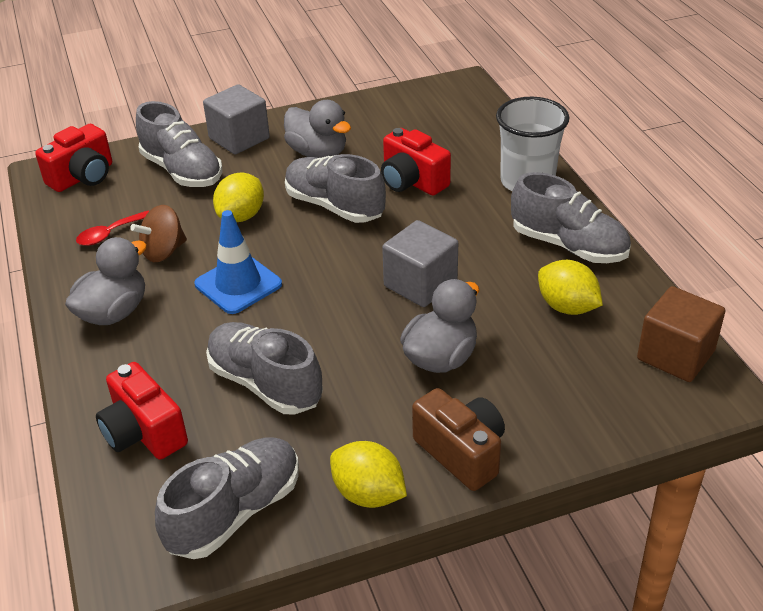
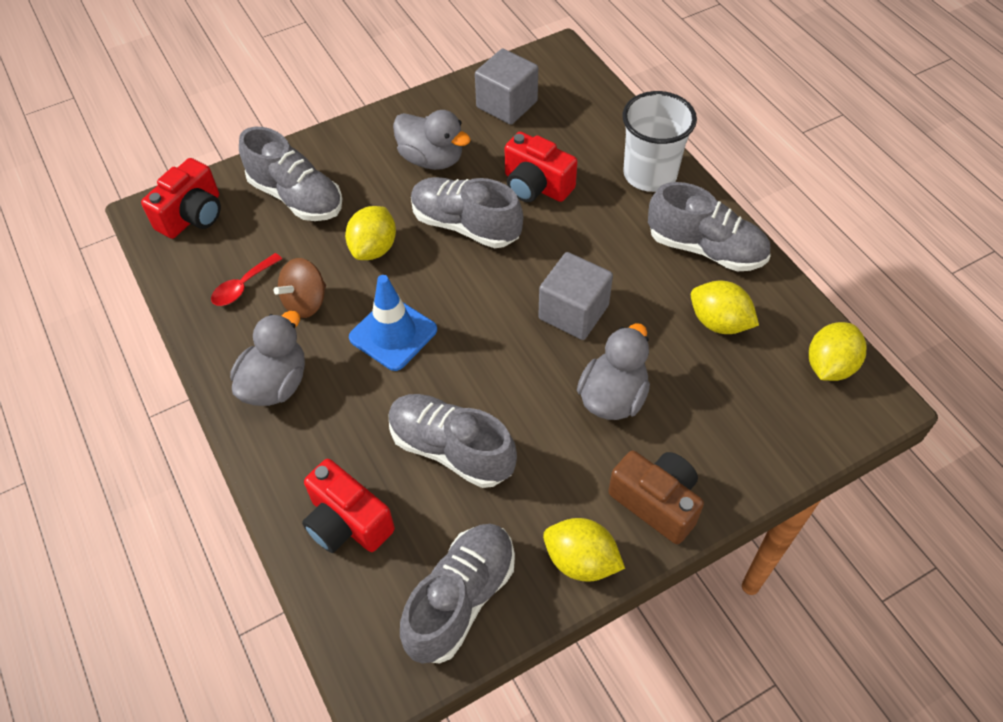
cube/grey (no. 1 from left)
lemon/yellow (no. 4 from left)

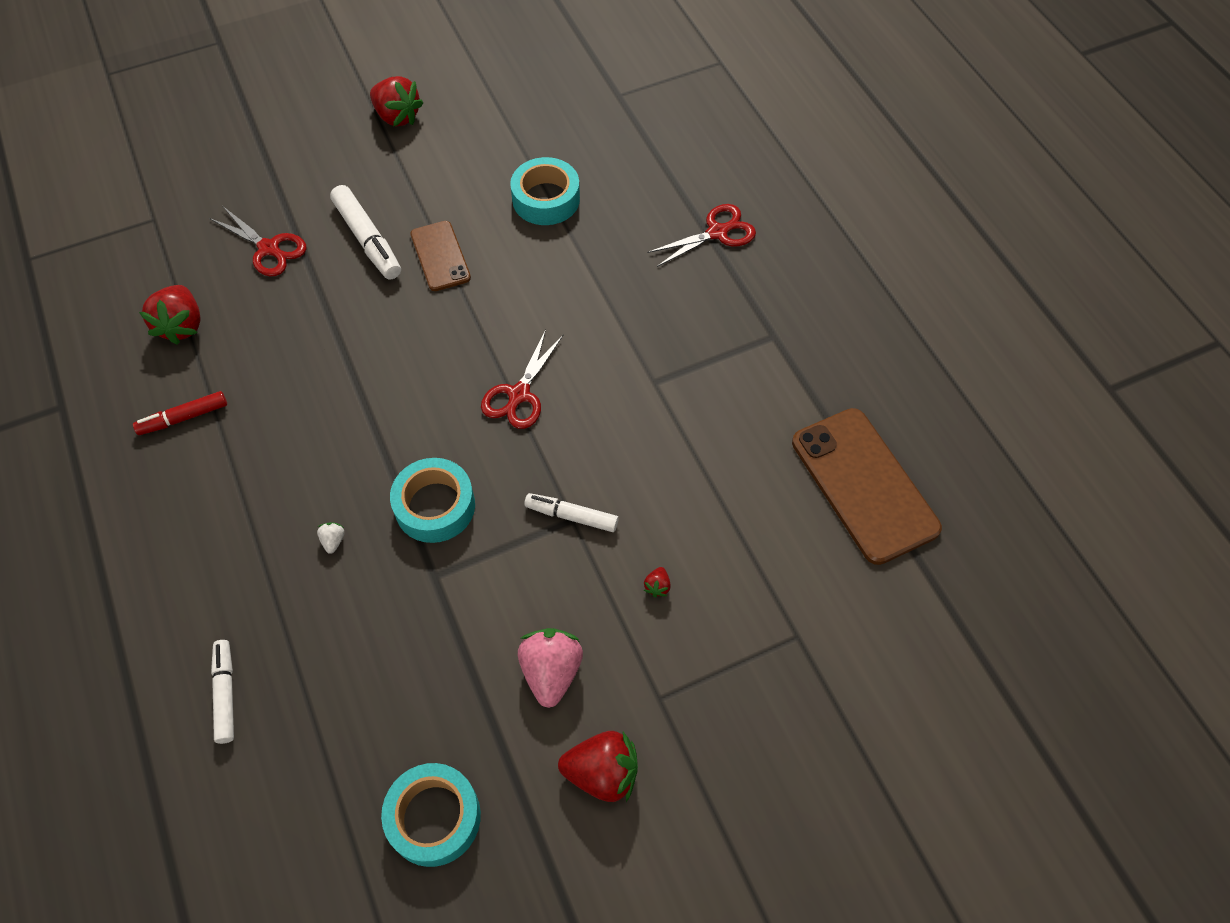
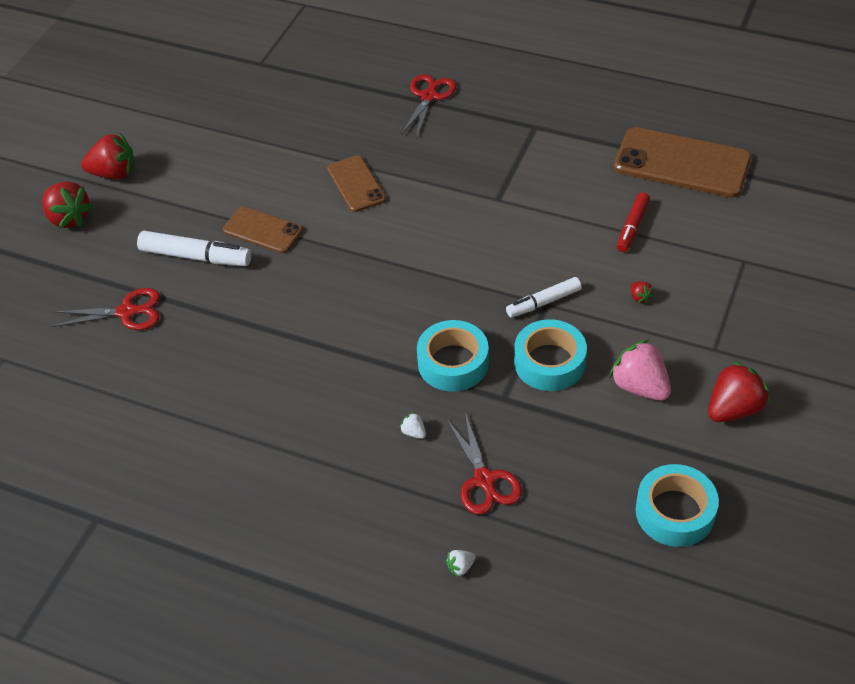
strawberry/red (no. 1 from left)
phone/brown (no. 2 from left)
scissors/red (no. 3 from left)
strawberry/white (no. 2 from left)
tape/turquoise (no. 2 from left)
marker/red

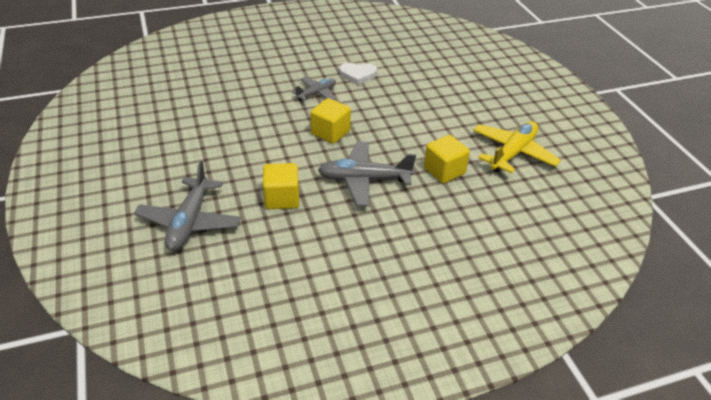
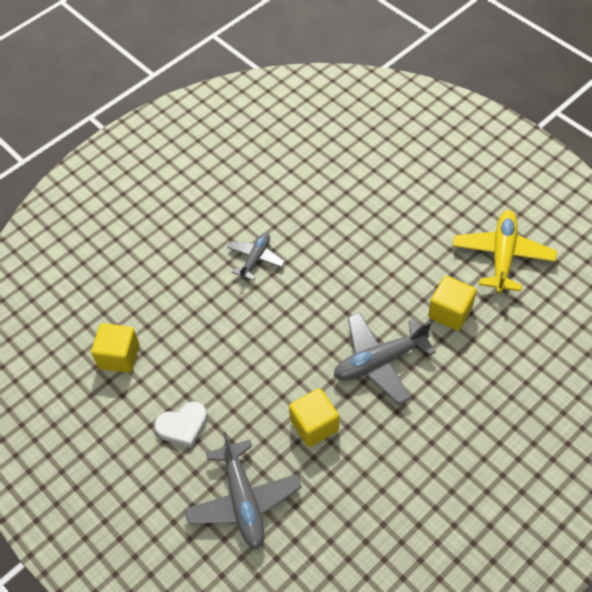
cube/yellow (no. 1 from left)
heart/white

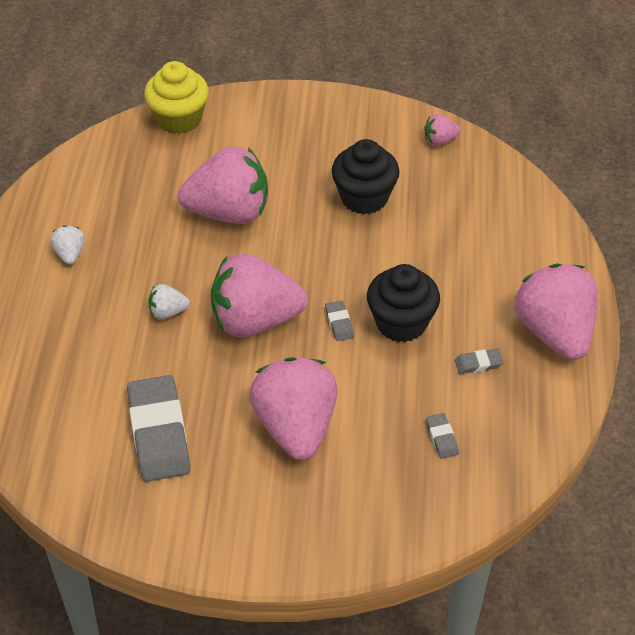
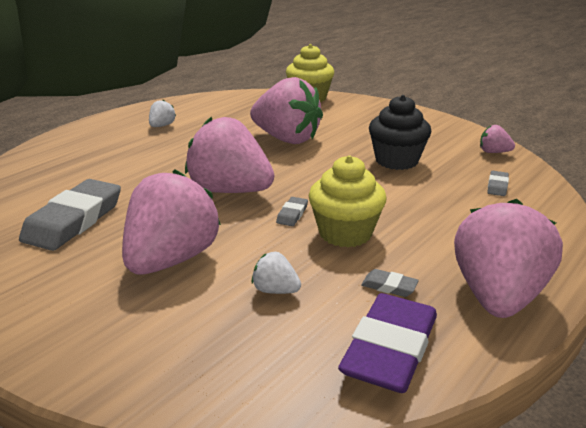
strawberry/white (no. 2 from left)
cupcake/yellow (no. 2 from left)
eraser/purple
eraser/grey (no. 4 from left)

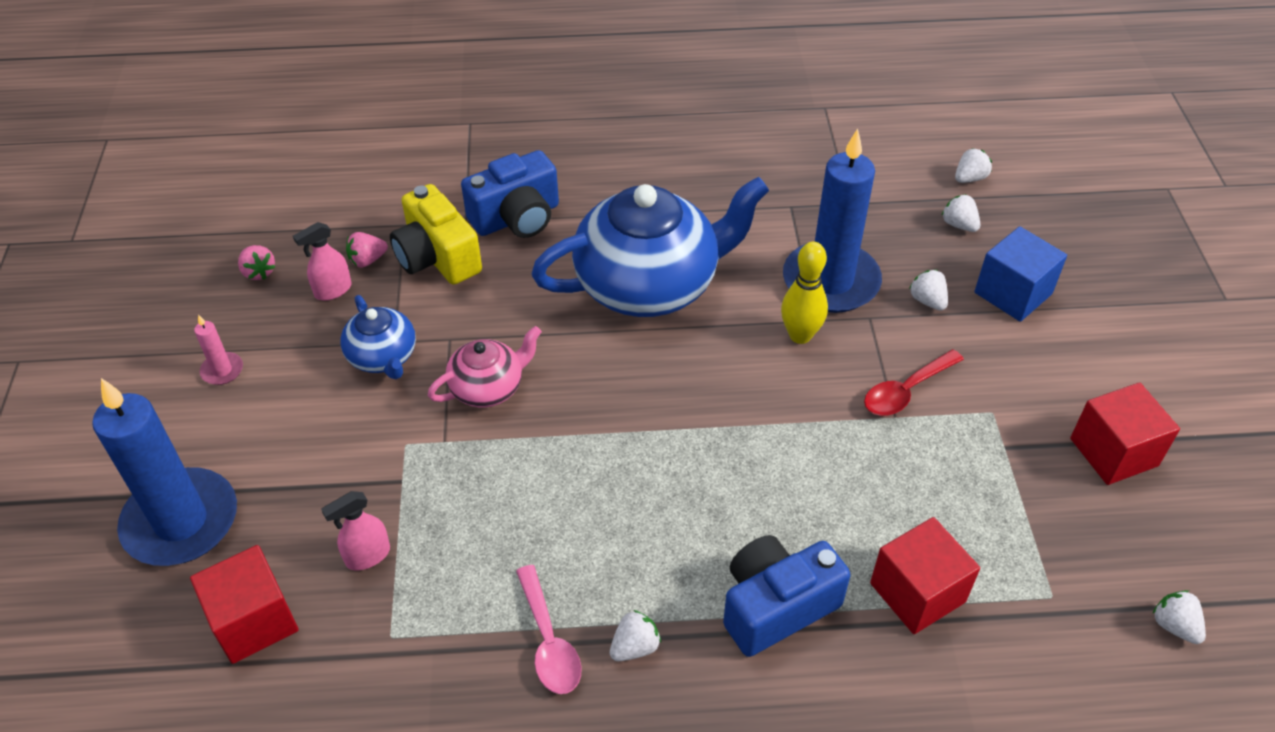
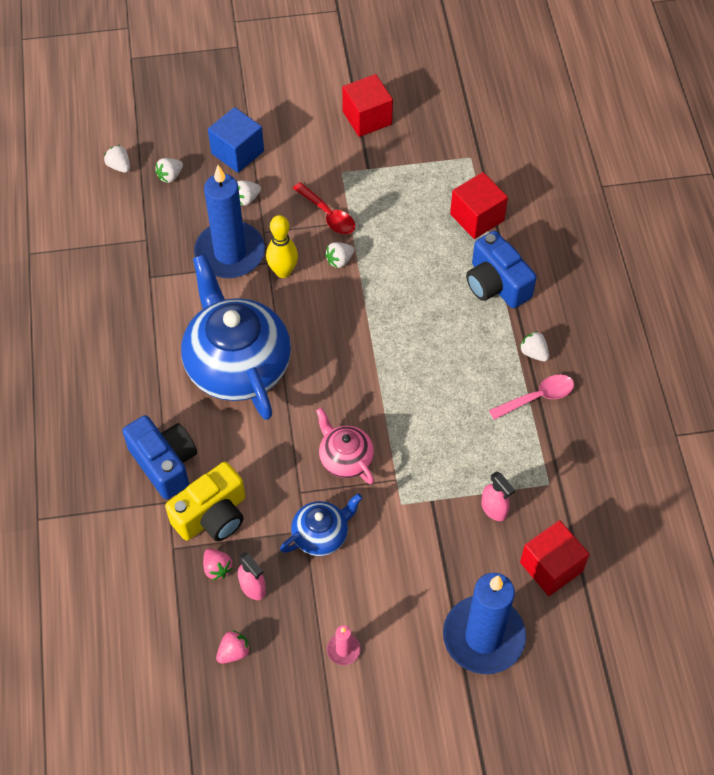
strawberry/white (no. 4 from left)

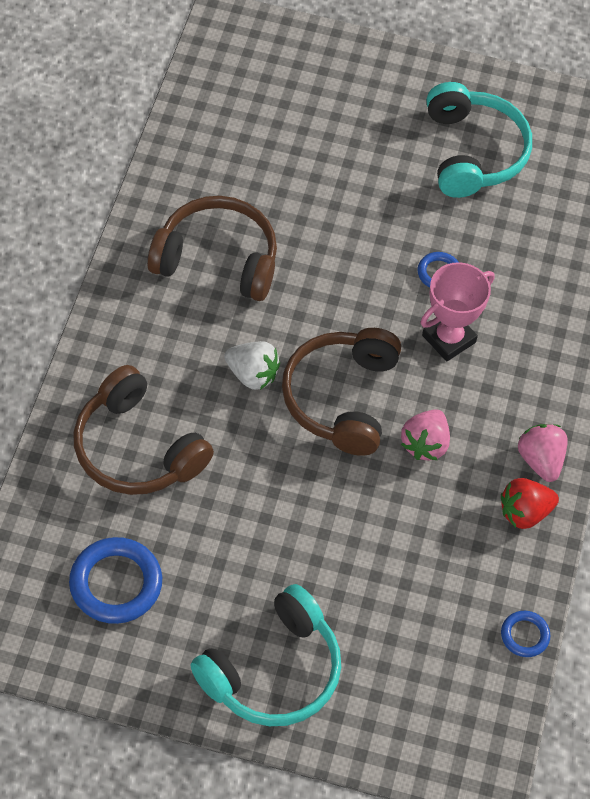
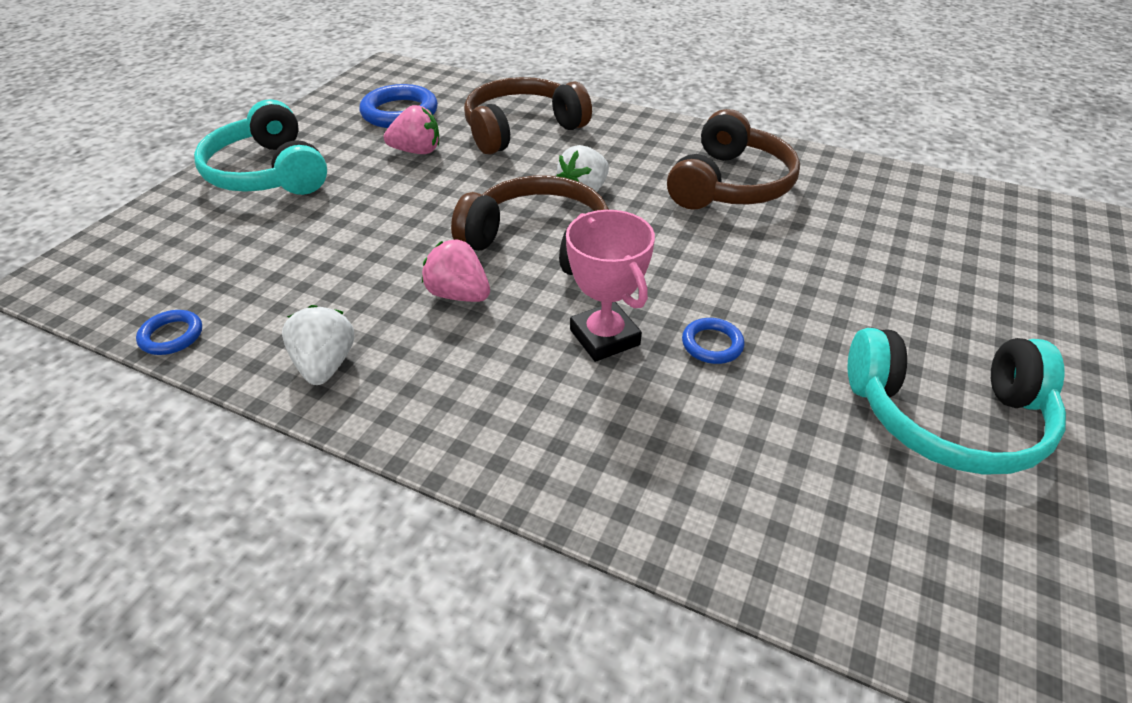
strawberry/white (no. 1 from left)
strawberry/pink (no. 1 from left)

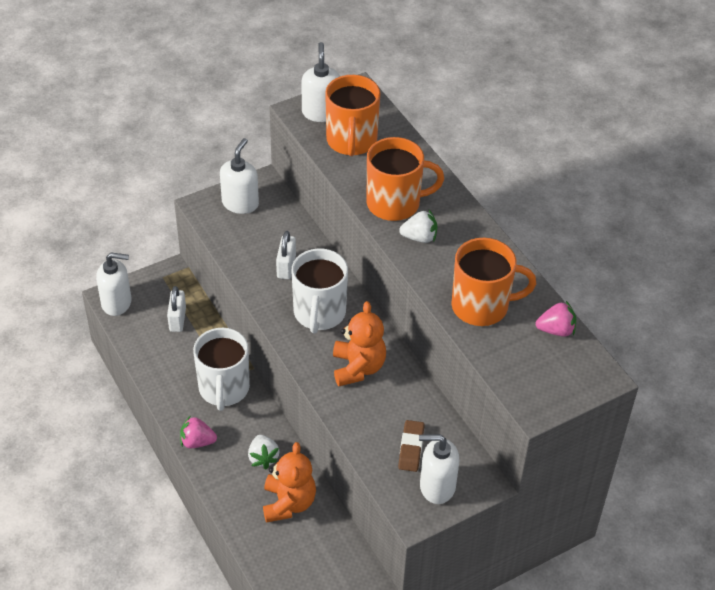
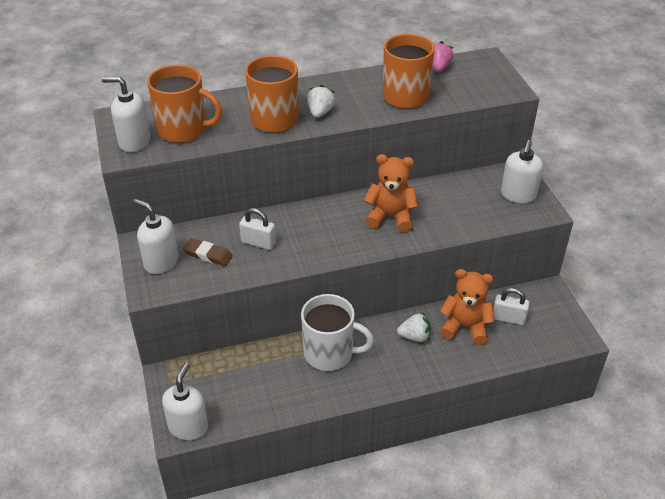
eraser/brown
padlock/white (no. 2 from left)
strawberry/pink (no. 1 from left in the first image)
mug/white (no. 2 from left in the first image)

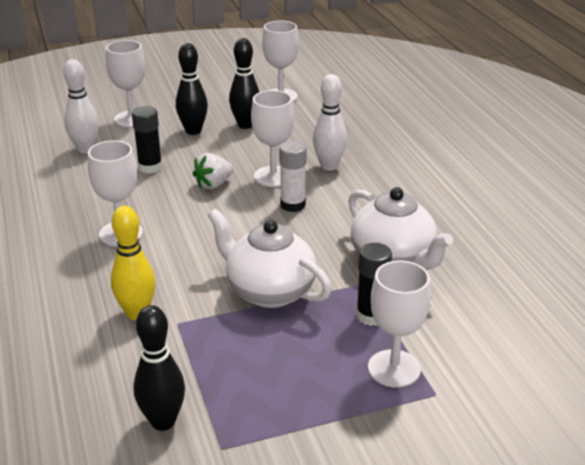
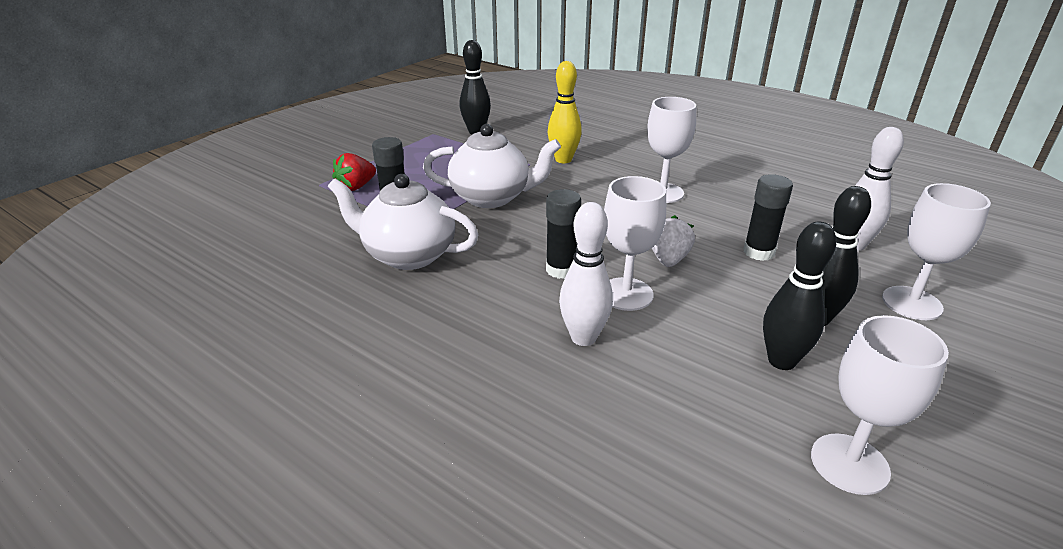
strawberry/red
glue stick/black (no. 2 from left)

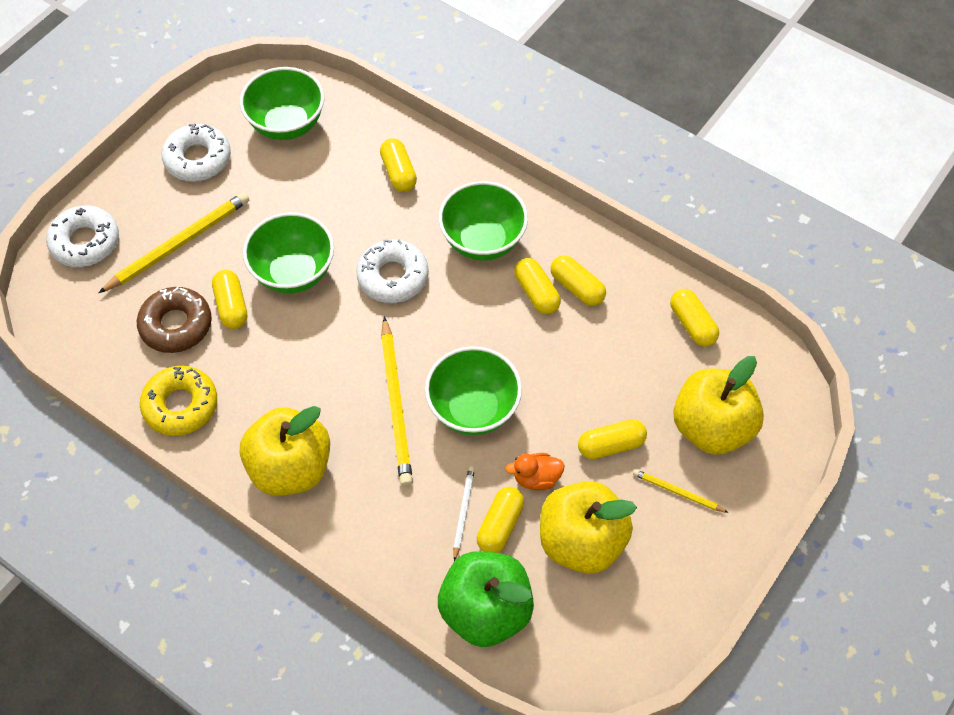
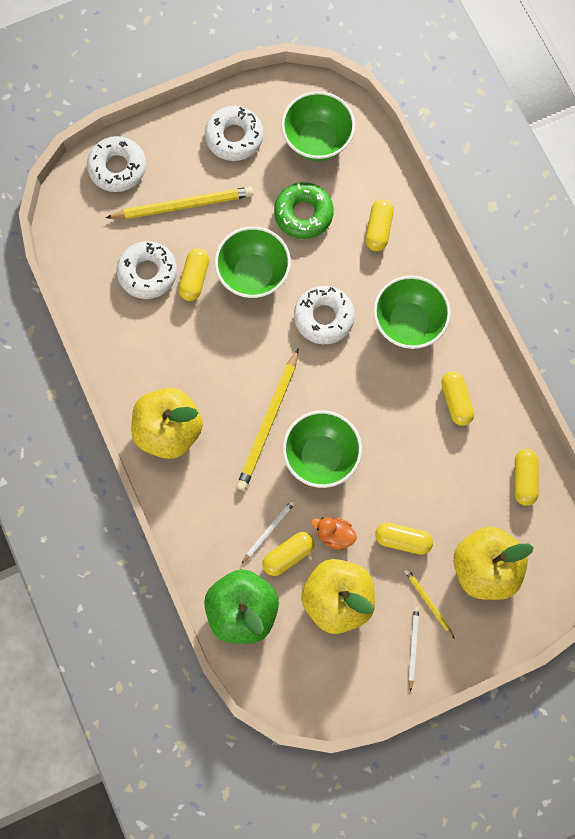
donut/white (no. 2 from left)
donut/green
pencil/white (no. 2 from left)
donut/yellow
capsule/yellow (no. 4 from left in the first image)

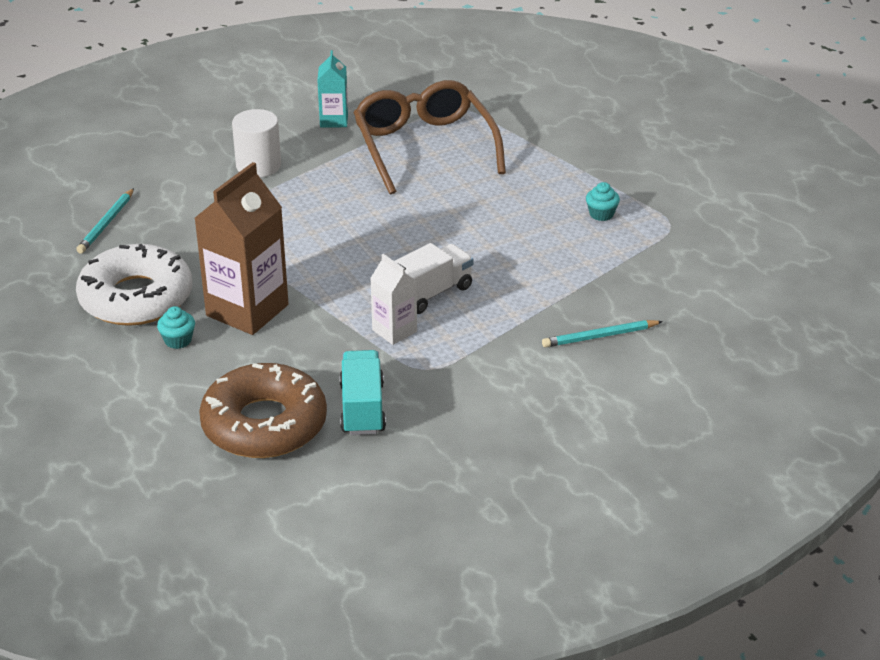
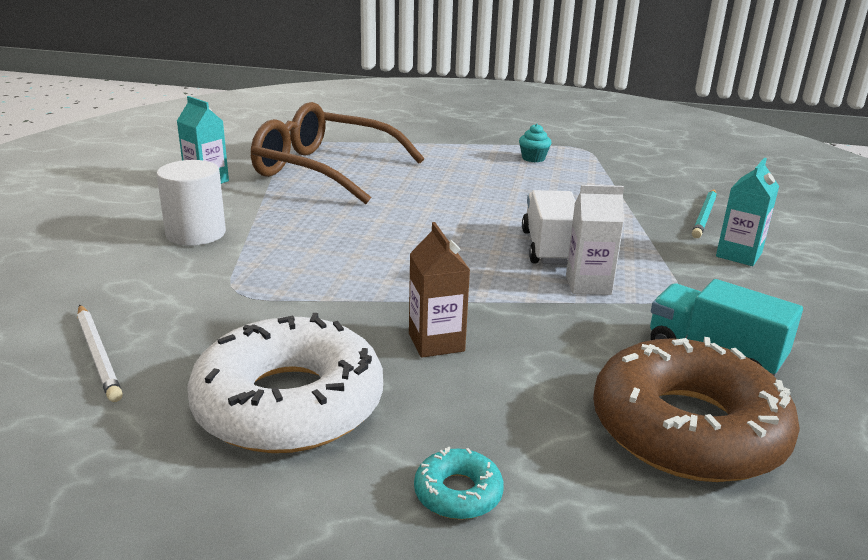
pencil/white
carton/brown
donut/turquoise
carton/turquoise (no. 2 from left)
cupcake/turquoise (no. 1 from left in the first image)

